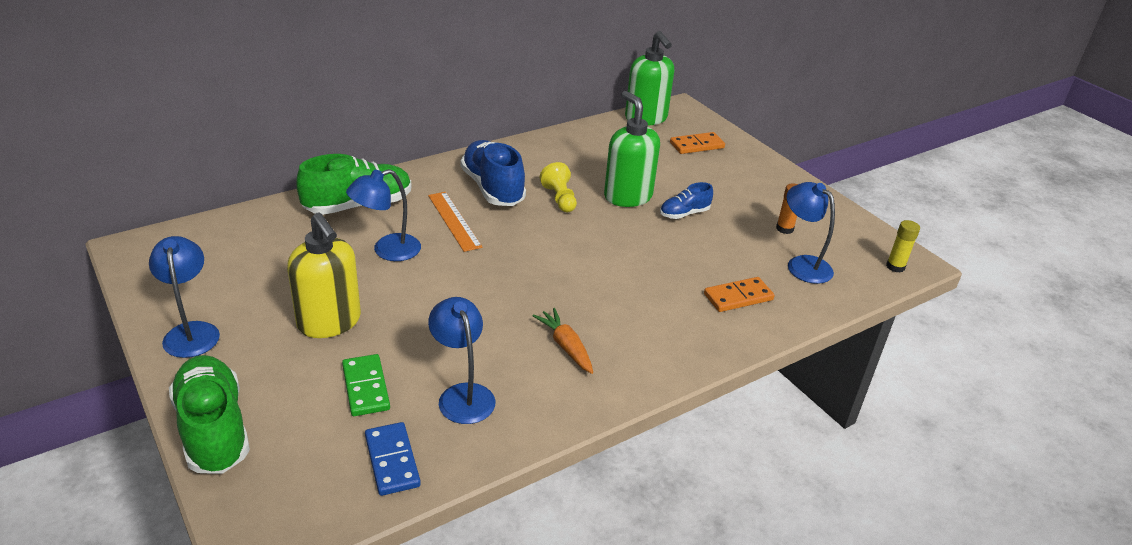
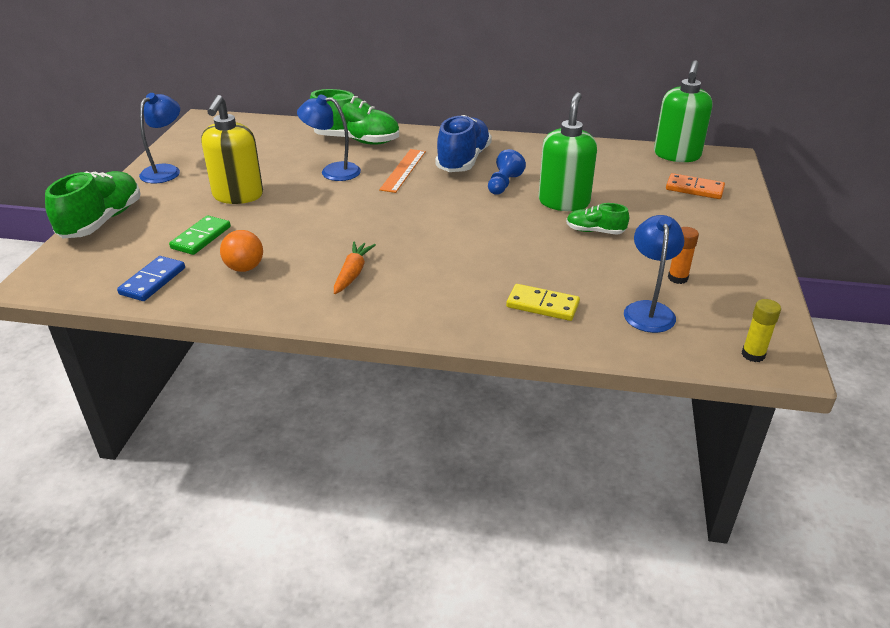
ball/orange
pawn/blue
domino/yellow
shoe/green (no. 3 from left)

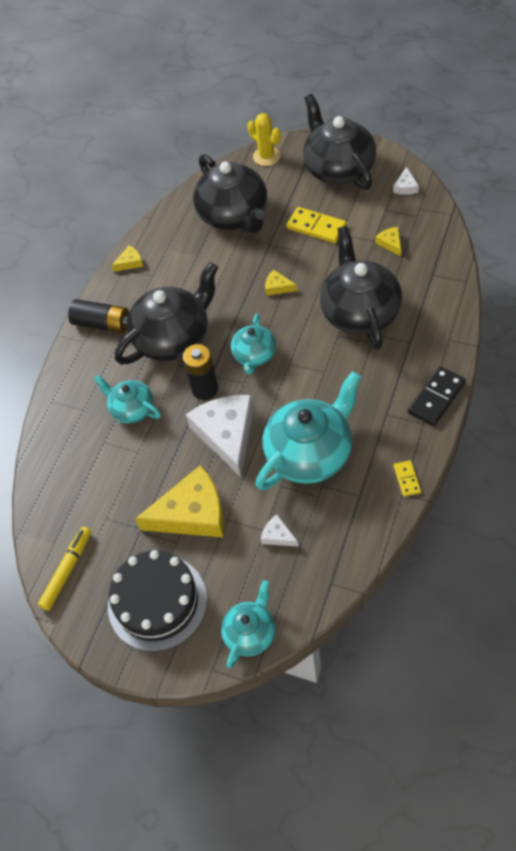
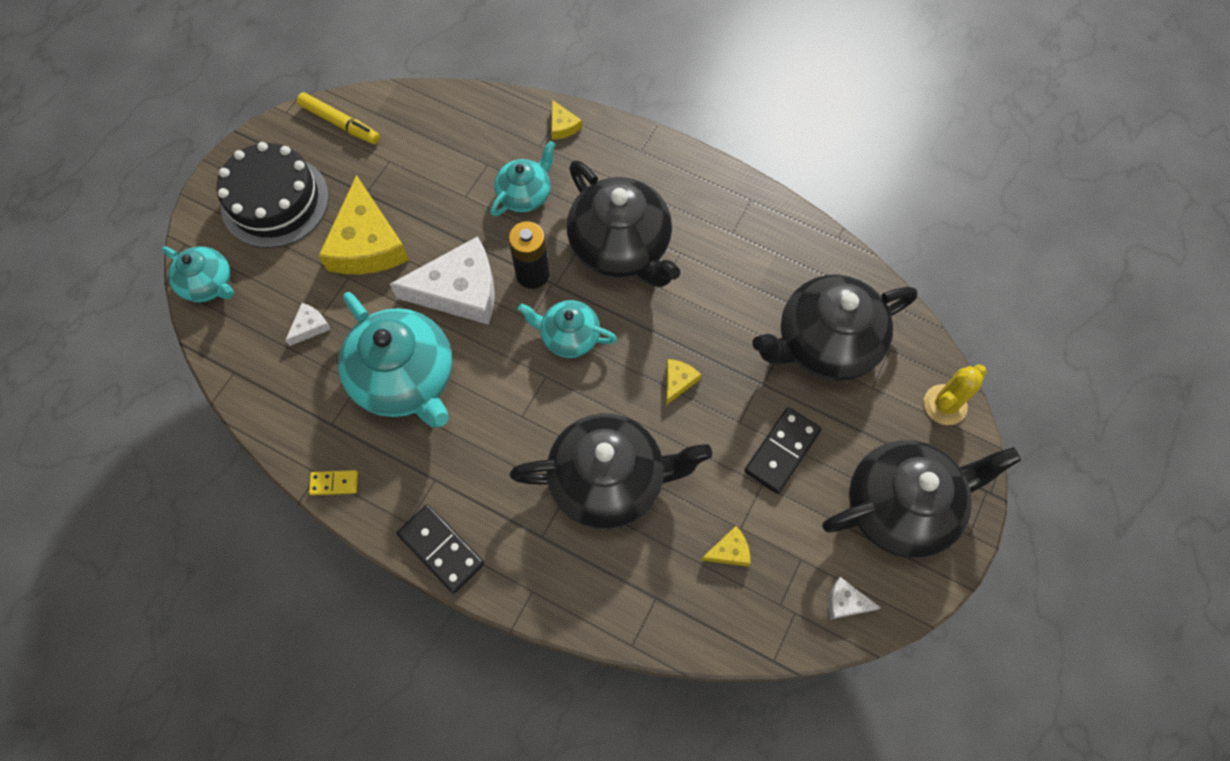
cheese/yellow (no. 2 from left)
domino/black (no. 2 from left)
battery/black (no. 1 from left in the first image)

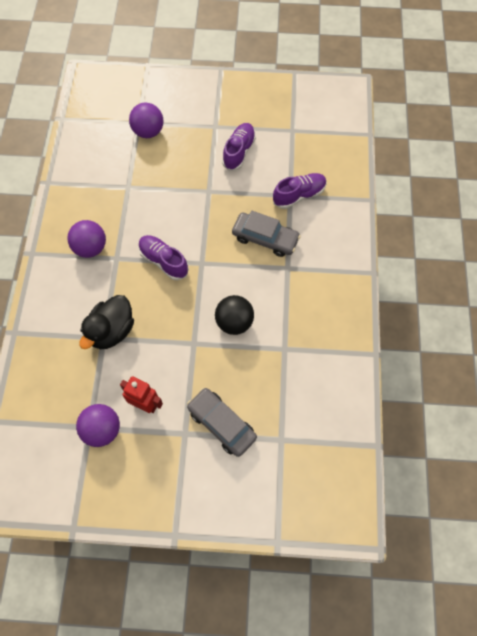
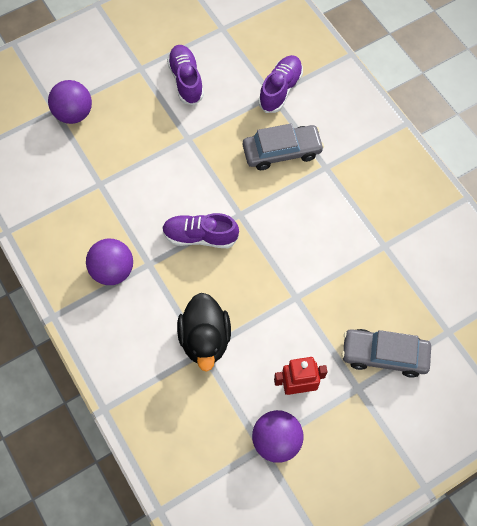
ball/black

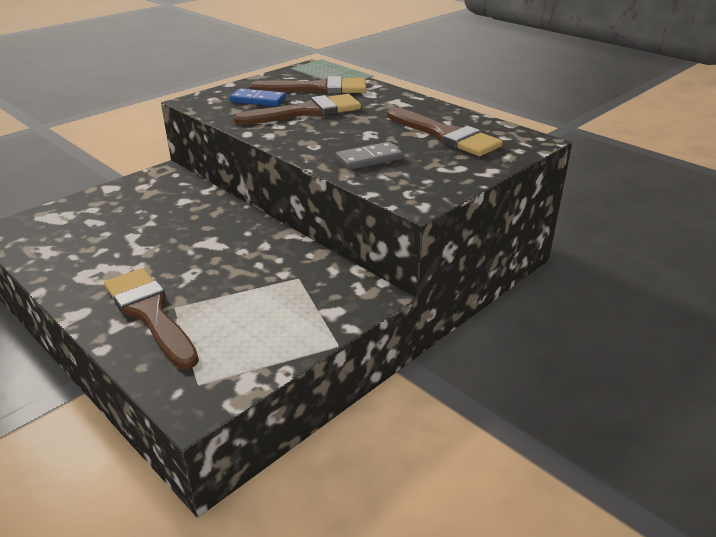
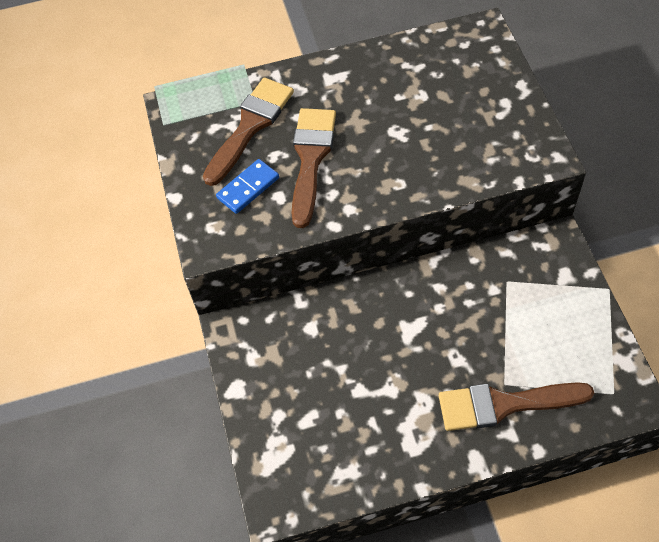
domino/grey
brush/brown (no. 4 from left in the first image)

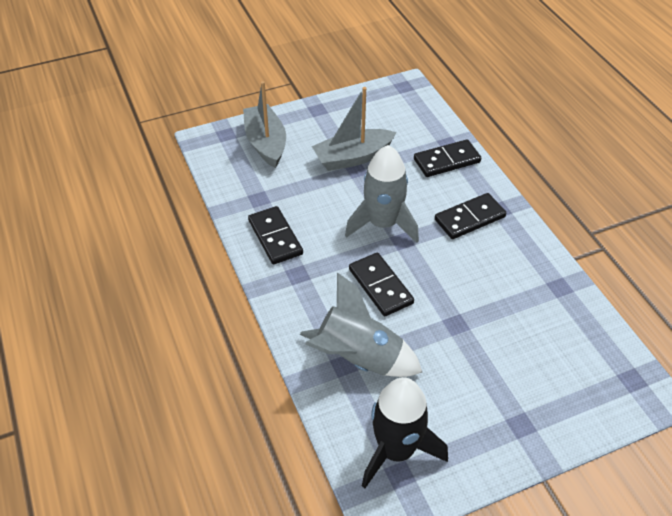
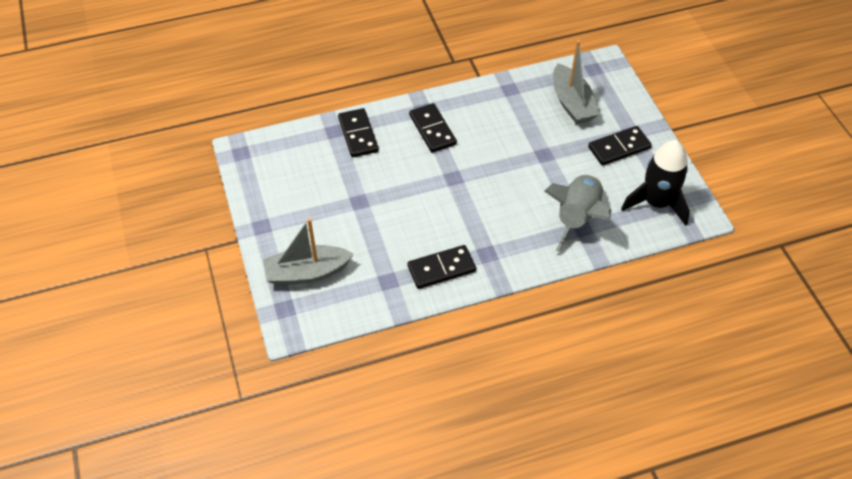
boat/grey (no. 2 from left)
domino/black (no. 4 from left)
rocket/grey (no. 2 from left in the first image)

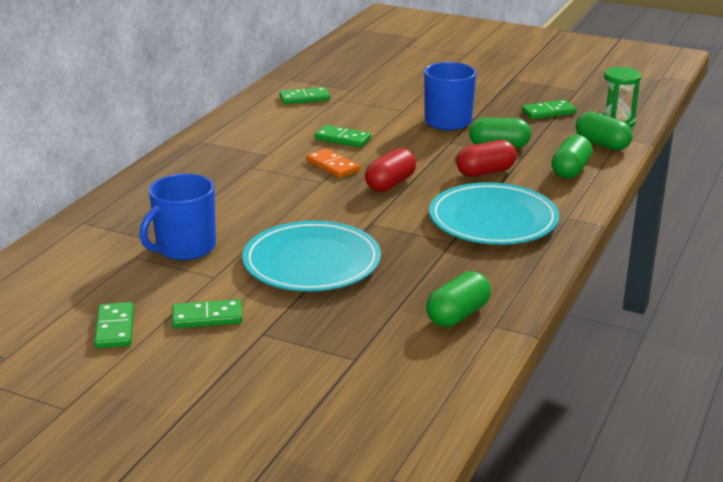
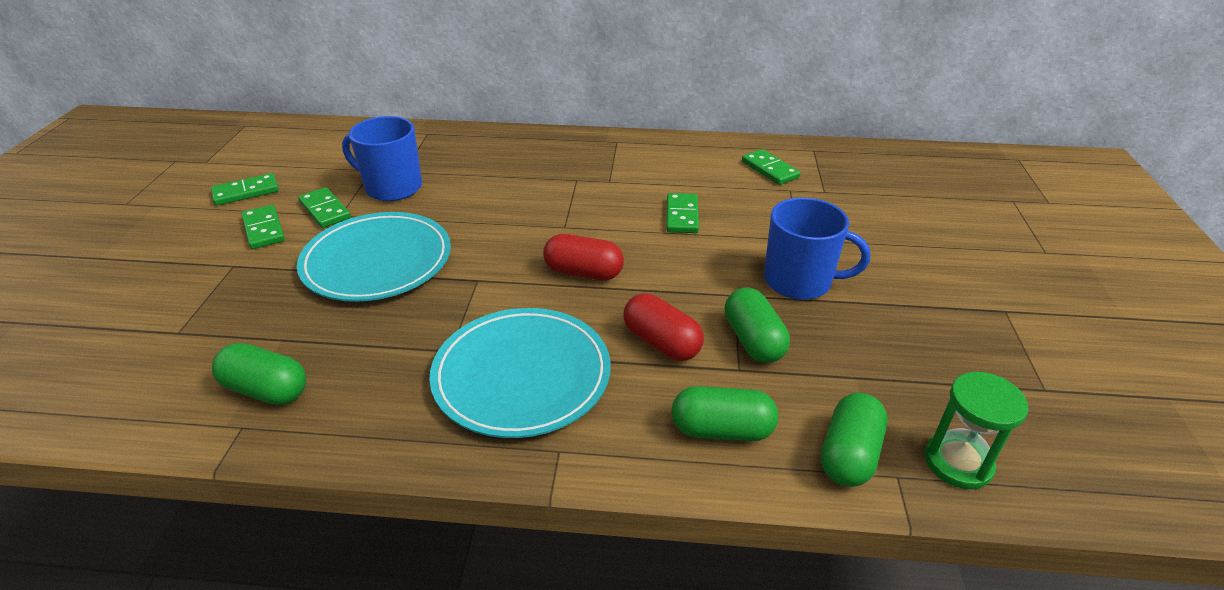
domino/green (no. 3 from left)
domino/orange

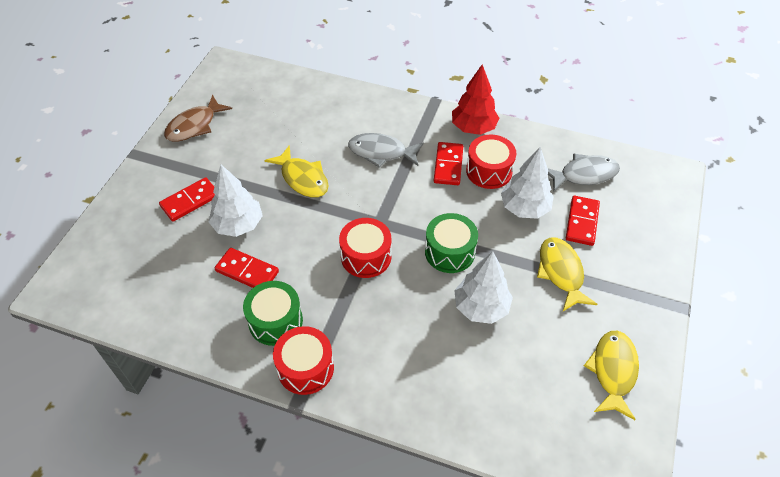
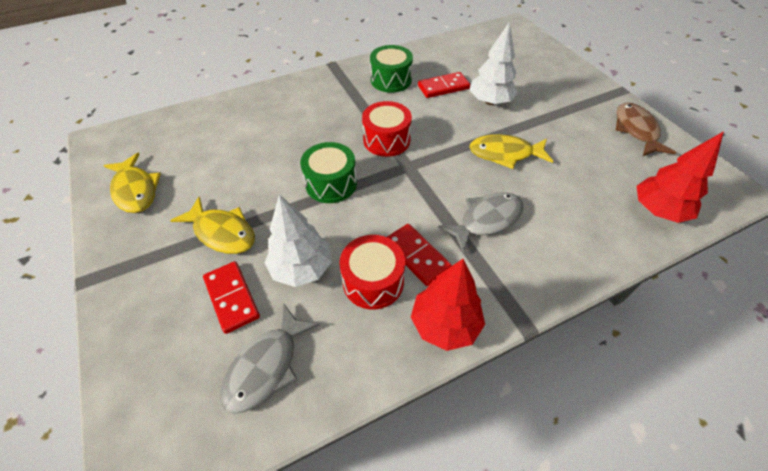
tree/red (no. 2 from left)
domino/red (no. 1 from left in the first image)
drum/red (no. 1 from left in the first image)
tree/white (no. 2 from left in the first image)

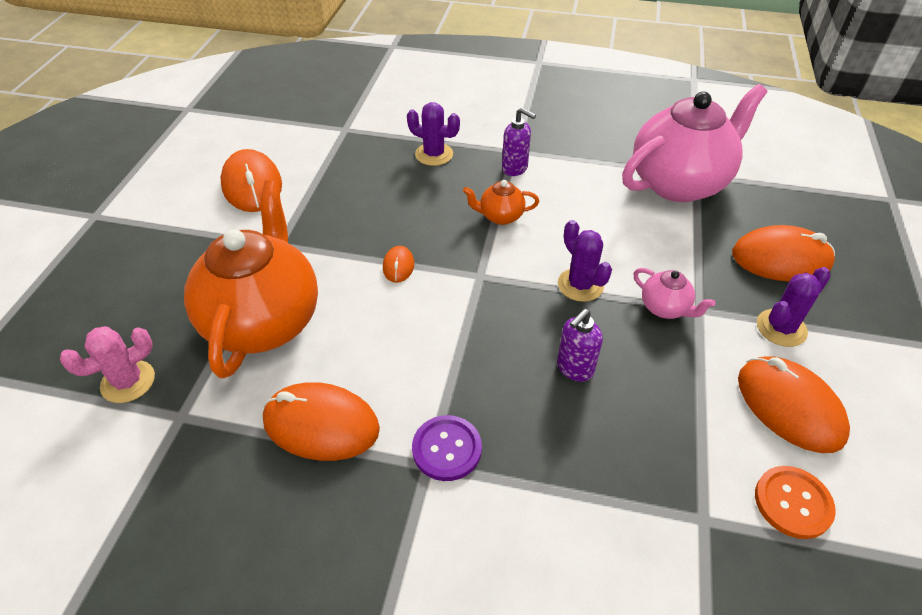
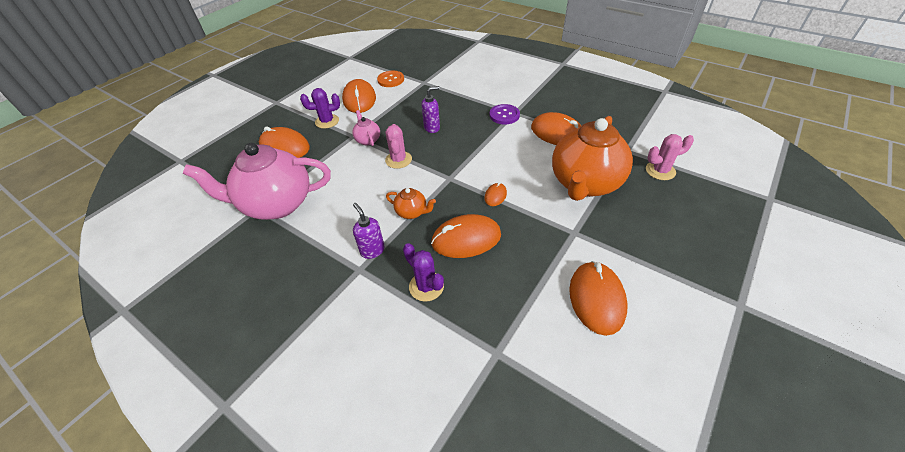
cactus/pink (no. 1 from left)
mouse/orange (no. 3 from left)

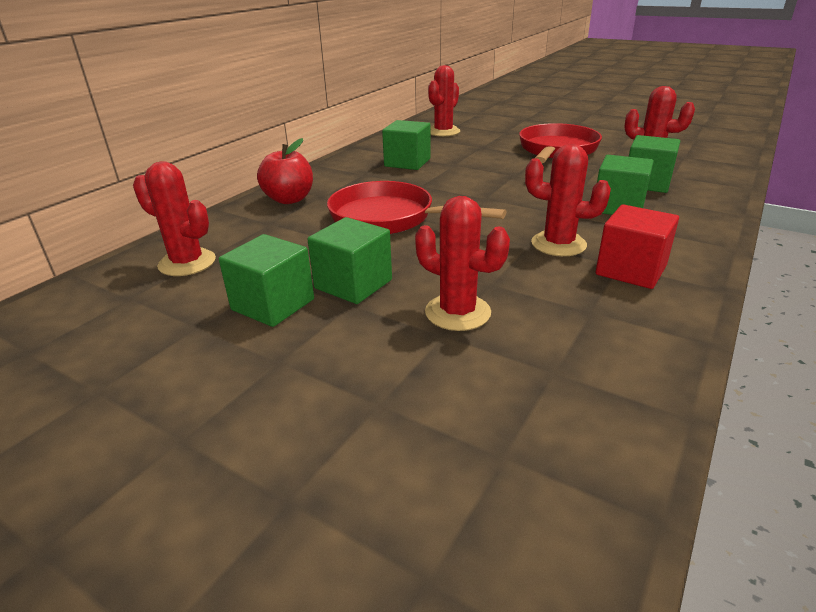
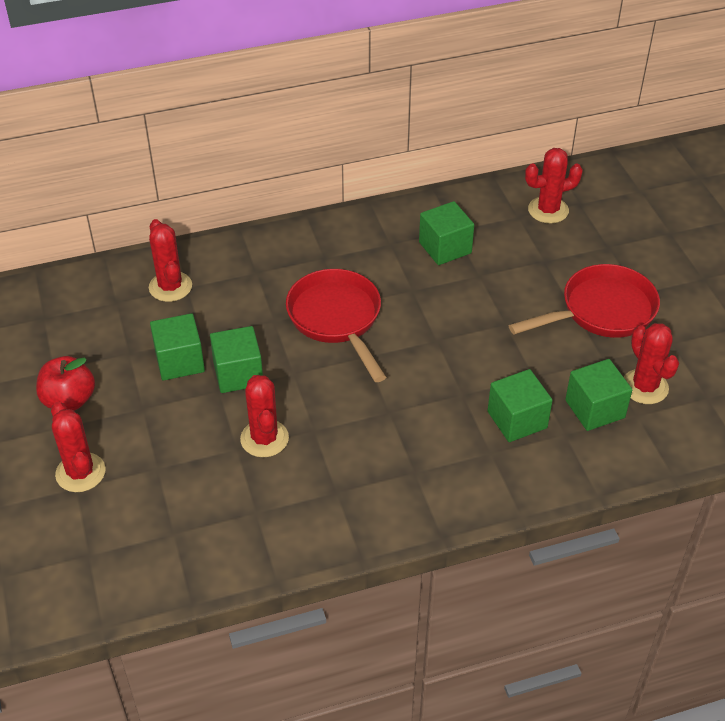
apple/red
cactus/red (no. 1 from left)
cube/red

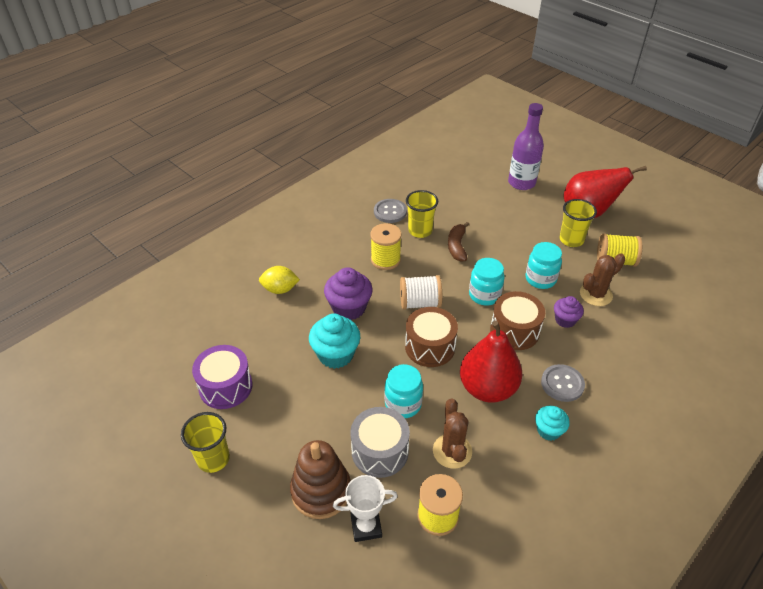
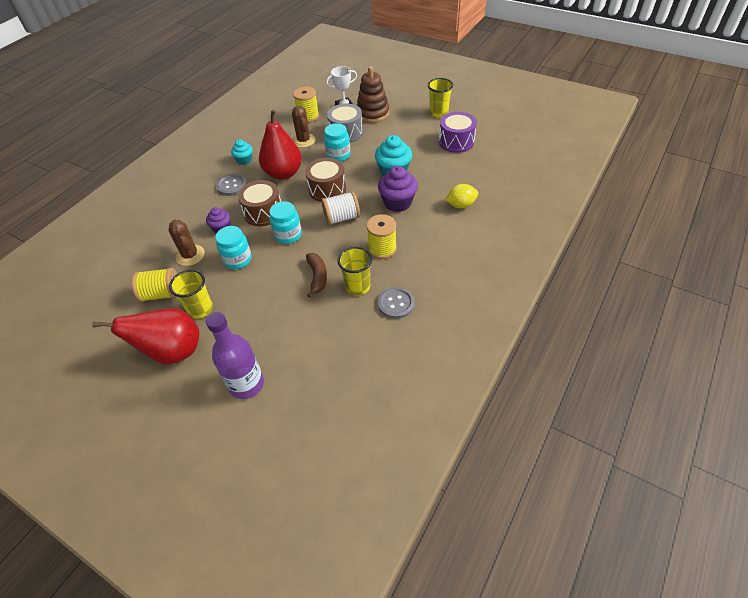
cactus/brown (no. 1 from left)

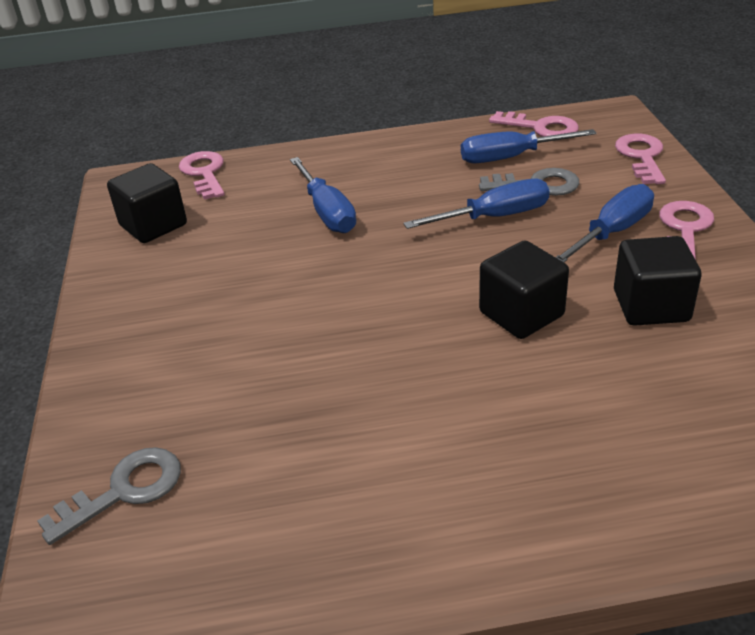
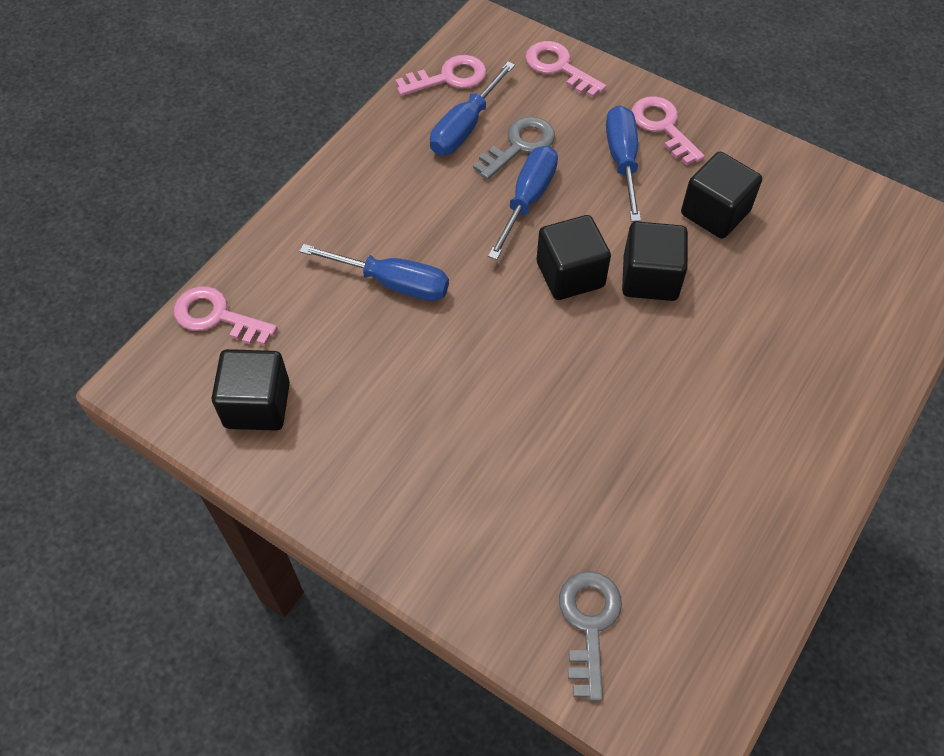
cube/black (no. 2 from left)

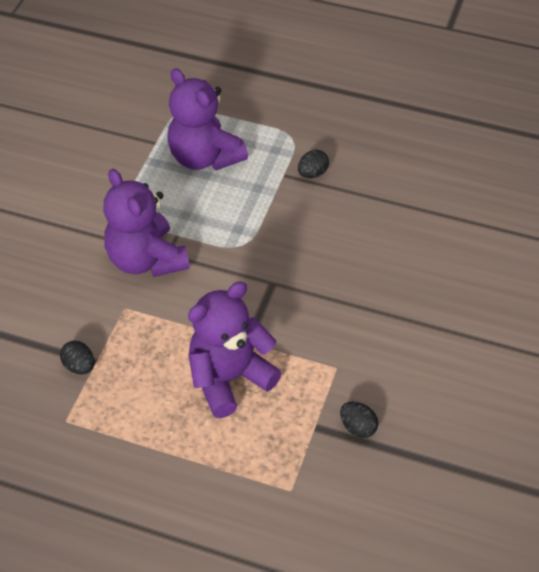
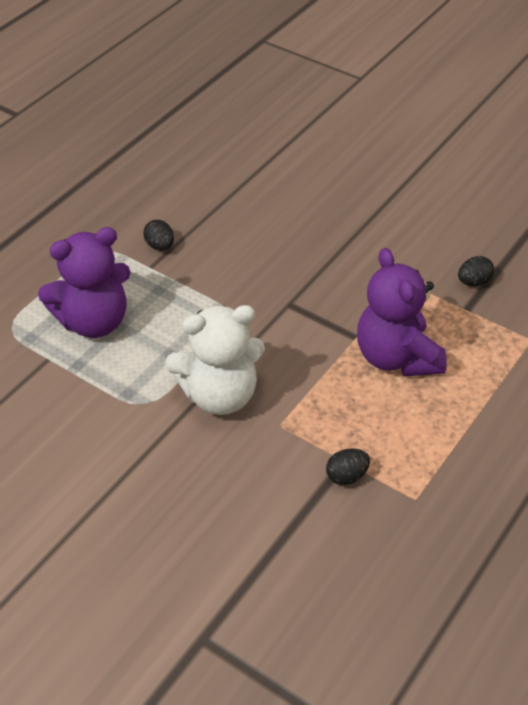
teddy bear/white

